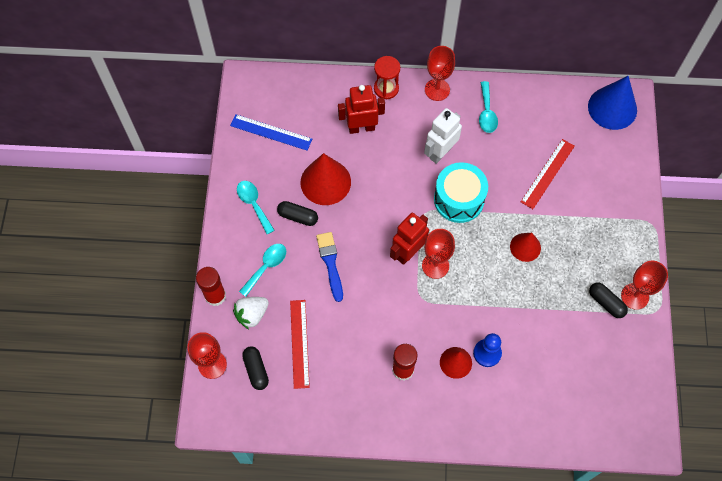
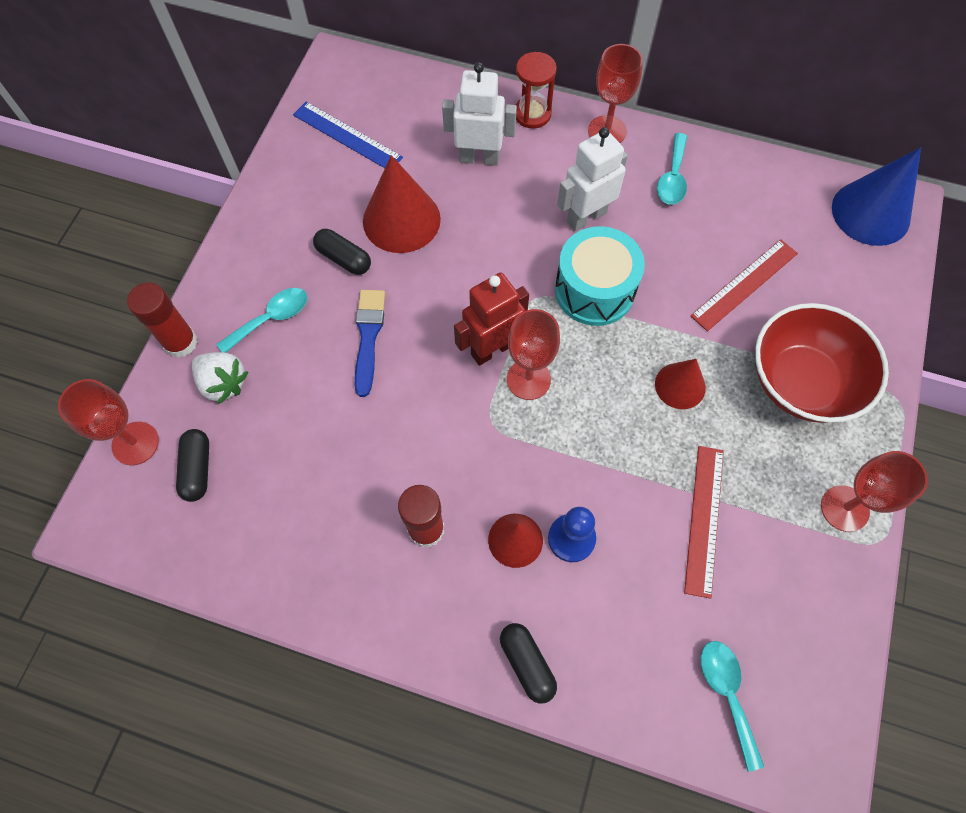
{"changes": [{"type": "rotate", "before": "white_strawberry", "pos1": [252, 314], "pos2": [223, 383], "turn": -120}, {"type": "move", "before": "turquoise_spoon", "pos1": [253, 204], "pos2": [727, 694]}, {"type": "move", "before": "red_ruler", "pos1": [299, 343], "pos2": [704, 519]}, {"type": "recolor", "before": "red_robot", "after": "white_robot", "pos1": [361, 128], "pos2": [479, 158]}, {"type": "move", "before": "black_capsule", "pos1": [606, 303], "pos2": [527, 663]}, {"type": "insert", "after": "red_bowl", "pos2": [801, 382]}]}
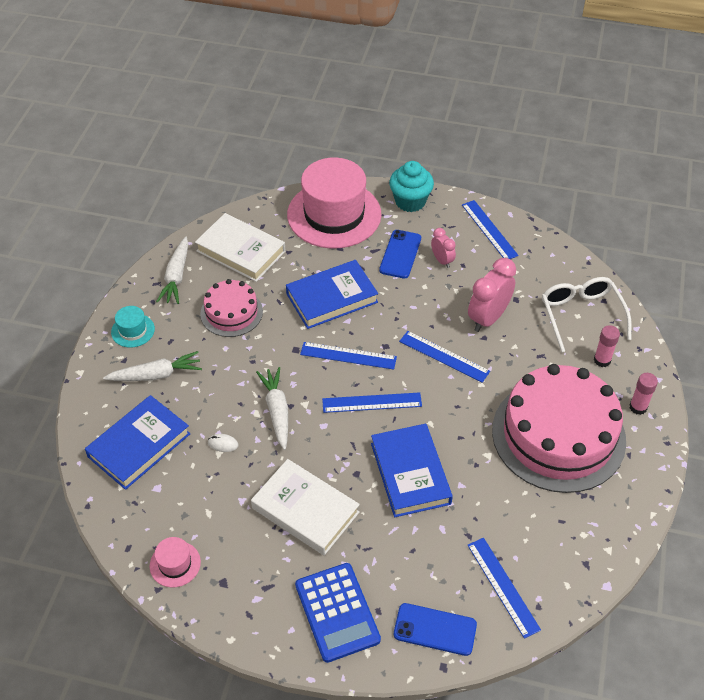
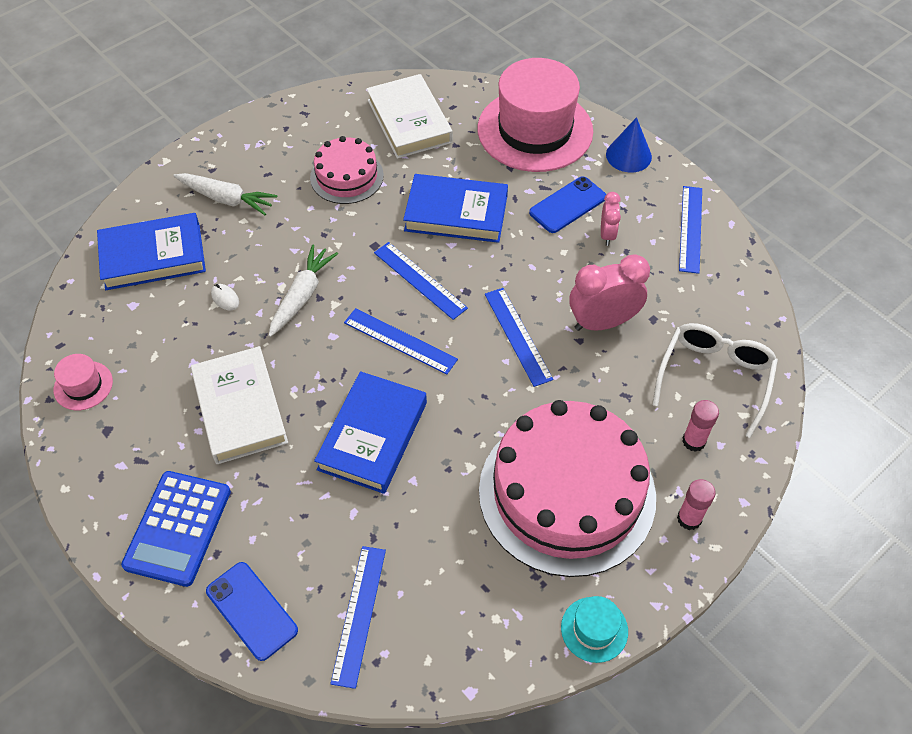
{"changes": [{"type": "move", "before": "turquoise_hat", "pos1": [133, 330], "pos2": [594, 629]}, {"type": "delete", "before": "white_carrot", "pos1": [176, 276]}, {"type": "replace", "before": "turquoise_cupcake", "after": "blue_cone", "pos1": [410, 201], "pos2": [628, 155]}]}
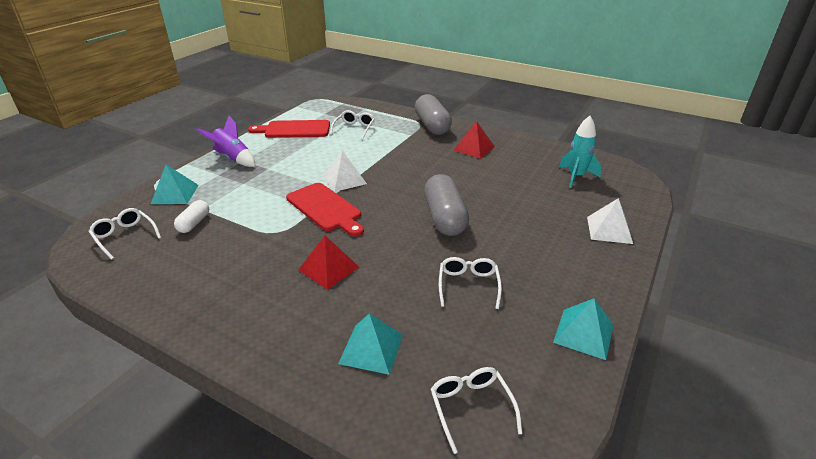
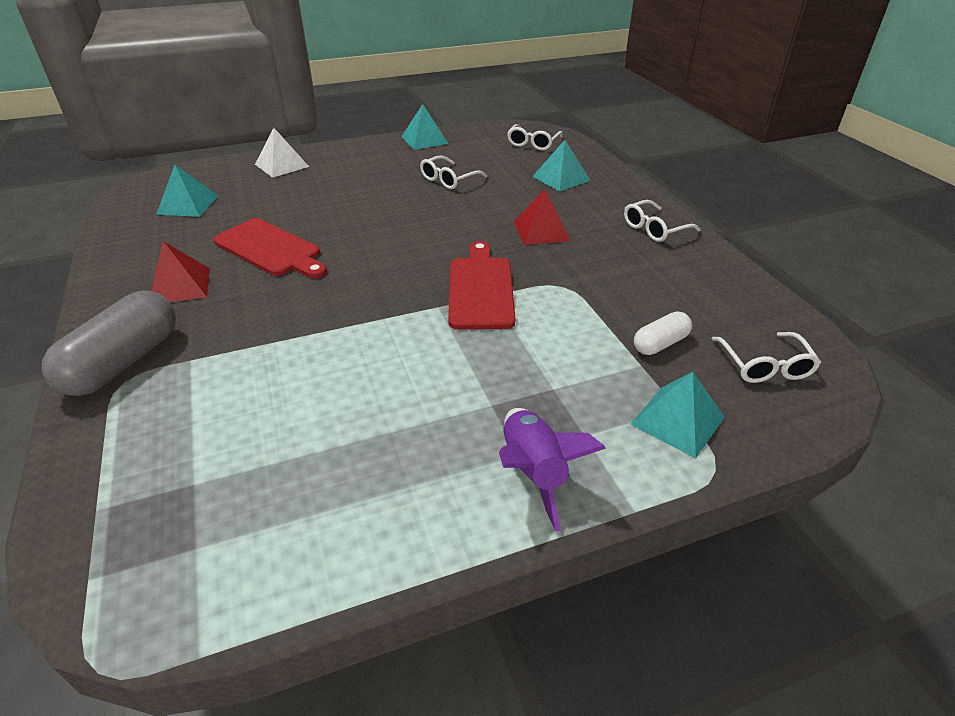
{"changes": [{"type": "move", "before": "red_cutting_board", "pos1": [294, 130], "pos2": [270, 249]}, {"type": "delete", "before": "white_pyramid", "pos1": [344, 179]}, {"type": "move", "before": "white_glasses", "pos1": [354, 129], "pos2": [654, 229]}, {"type": "delete", "before": "grey_capsule", "pos1": [444, 218]}, {"type": "replace", "before": "turquoise_rocket", "after": "turquoise_pyramid", "pos1": [576, 177], "pos2": [188, 205]}]}
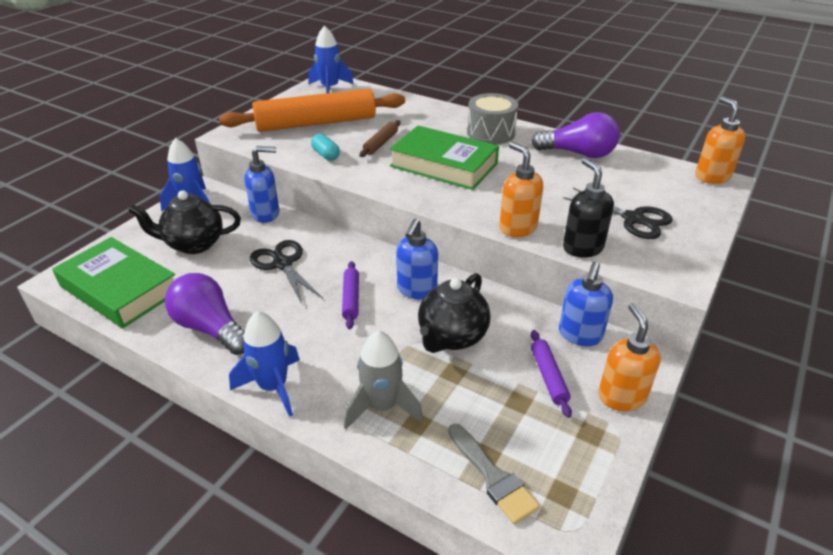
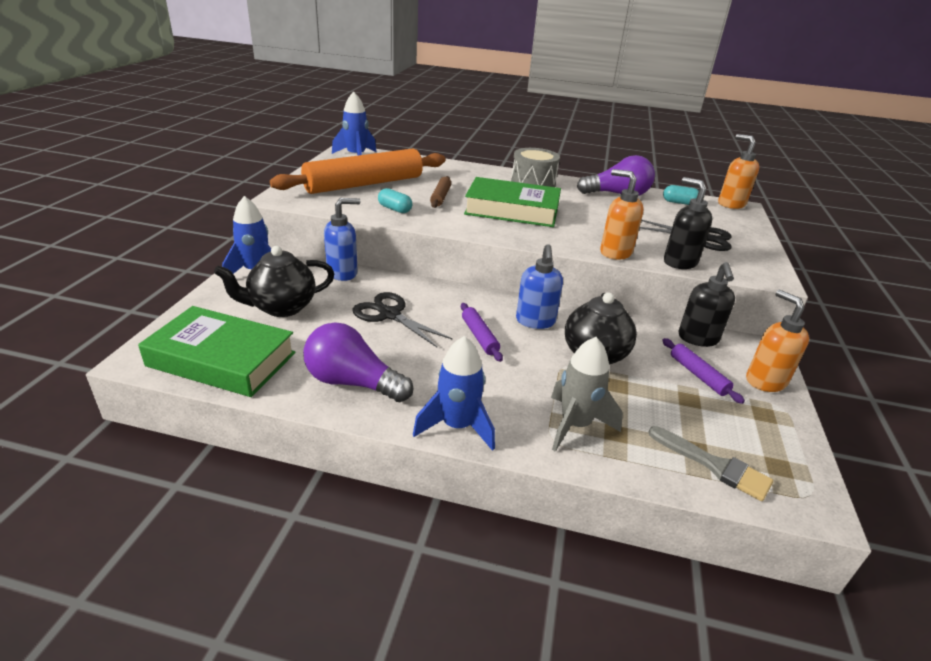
{"changes": [{"type": "recolor", "before": "blue_soap_dispenser", "after": "black_soap_dispenser", "pos1": [580, 335], "pos2": [698, 339]}, {"type": "insert", "after": "turquoise_capsule", "pos2": [679, 202]}]}
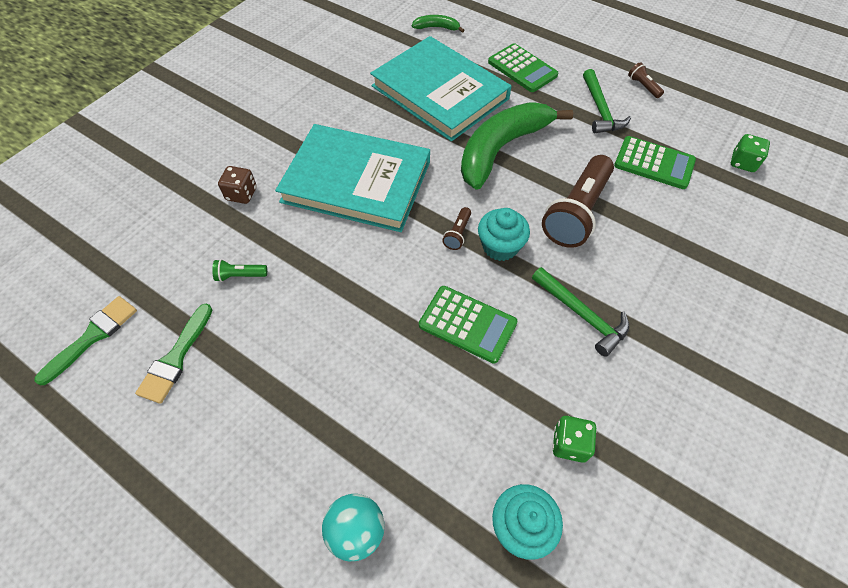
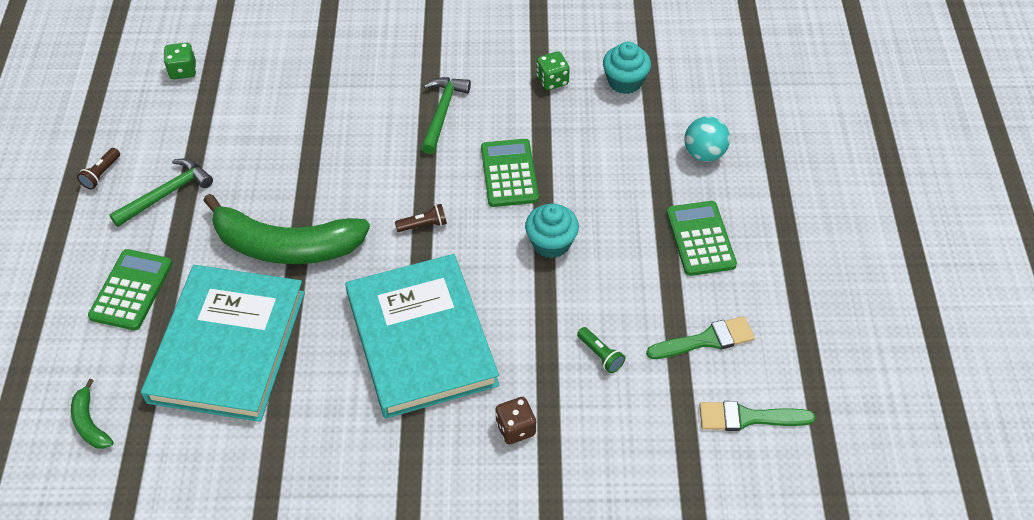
{"changes": [{"type": "move", "before": "turquoise_cupcake", "pos1": [500, 246], "pos2": [551, 243]}, {"type": "delete", "before": "brown_flashlight", "pos1": [576, 212]}, {"type": "move", "before": "green_calculator", "pos1": [654, 163], "pos2": [700, 239]}]}
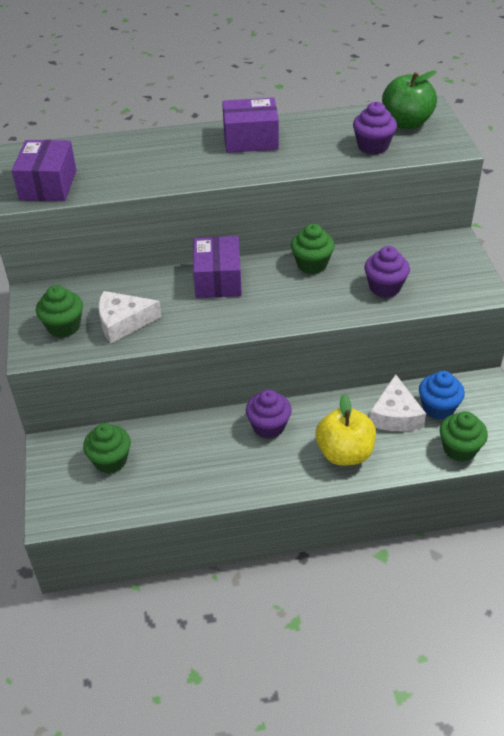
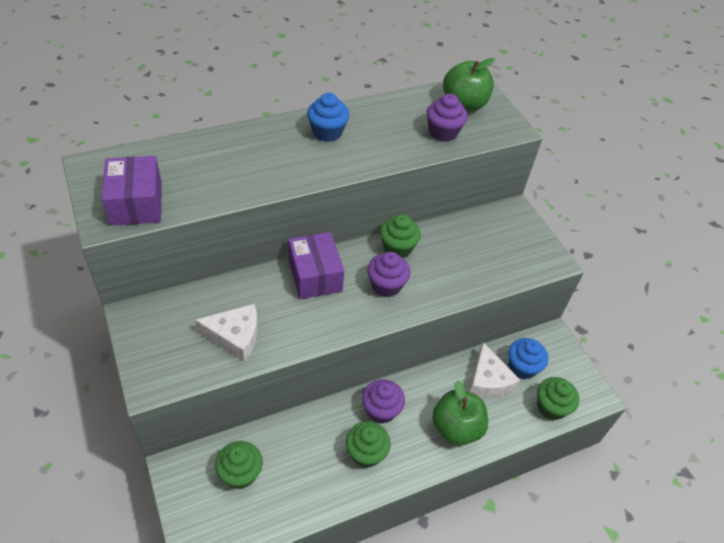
{"changes": [{"type": "move", "before": "green_cupcake", "pos1": [64, 326], "pos2": [366, 453]}, {"type": "rotate", "before": "white_cheese", "pos1": [123, 322], "pos2": [235, 336], "turn": -150}, {"type": "replace", "before": "purple_box", "after": "blue_cupcake", "pos1": [250, 139], "pos2": [327, 132]}, {"type": "recolor", "before": "yellow_apple", "after": "green_apple", "pos1": [344, 453], "pos2": [456, 428]}, {"type": "move", "before": "purple_cupcake", "pos1": [385, 287], "pos2": [386, 285]}]}
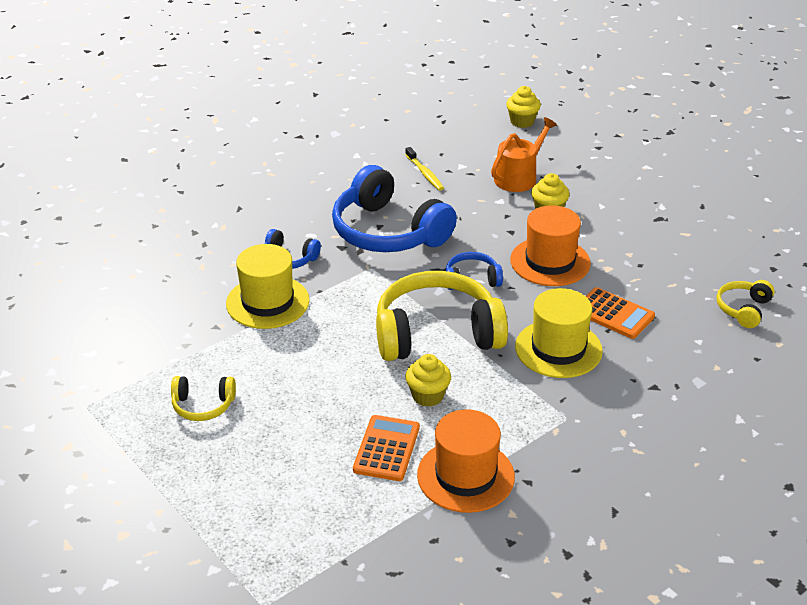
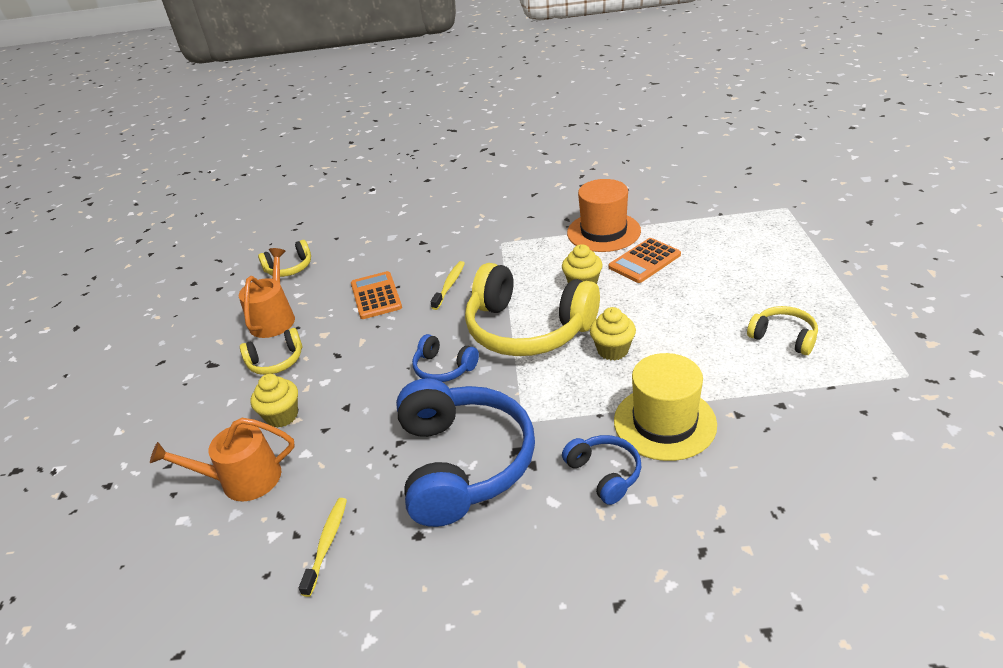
{"changes": [{"type": "move", "before": "yellow_cupcake", "pos1": [522, 121], "pos2": [612, 350]}, {"type": "delete", "before": "orange_hat", "pos1": [550, 262]}, {"type": "replace", "before": "yellow_hat", "after": "yellow_toothbrush", "pos1": [558, 349], "pos2": [449, 285]}, {"type": "insert", "after": "orange_watering_can", "pos2": [274, 318]}, {"type": "insert", "after": "yellow_headphones", "pos2": [276, 361]}]}
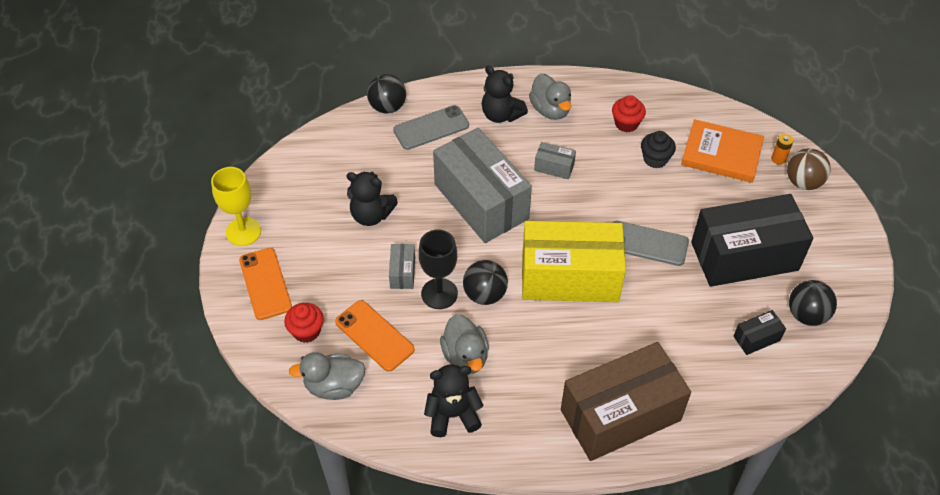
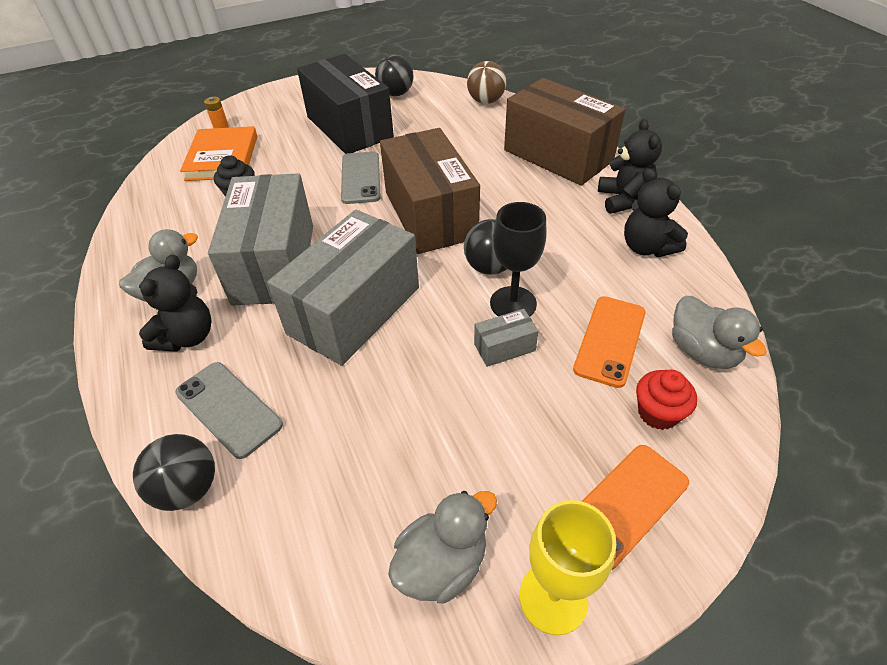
{"changes": [{"type": "move", "before": "black_teddy_bear", "pos1": [371, 215], "pos2": [623, 200]}, {"type": "move", "before": "grey_duck", "pos1": [465, 356], "pos2": [442, 564]}, {"type": "recolor", "before": "yellow_box", "after": "brown_box", "pos1": [569, 277], "pos2": [430, 214]}, {"type": "resize", "before": "grey_box", "pos1": [554, 167], "pos2": [274, 263], "scale": 2.45}, {"type": "delete", "before": "red_cupcake", "pos1": [626, 124]}, {"type": "delete", "before": "black_box", "pos1": [756, 338]}, {"type": "move", "before": "brown_ball", "pos1": [803, 182], "pos2": [486, 101]}]}
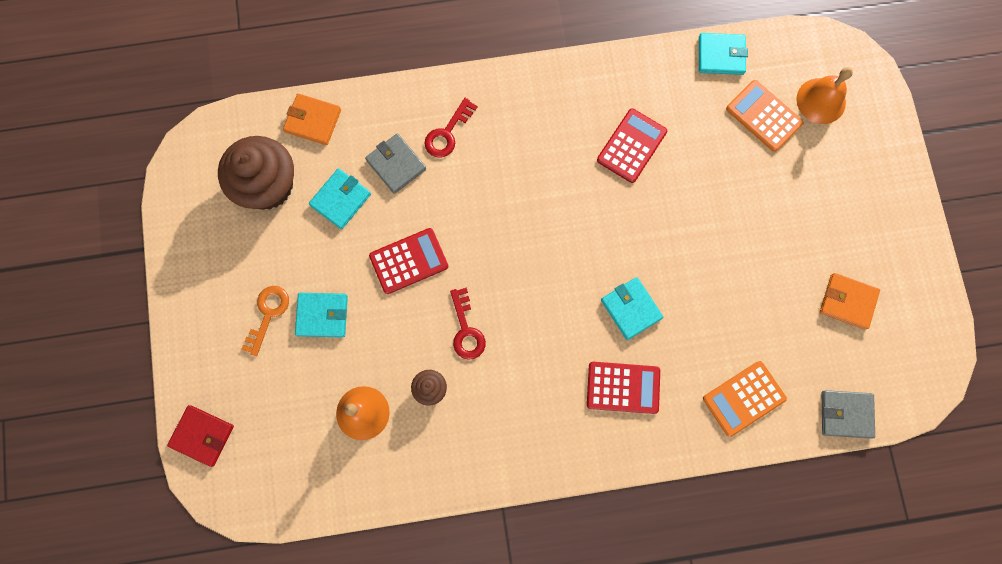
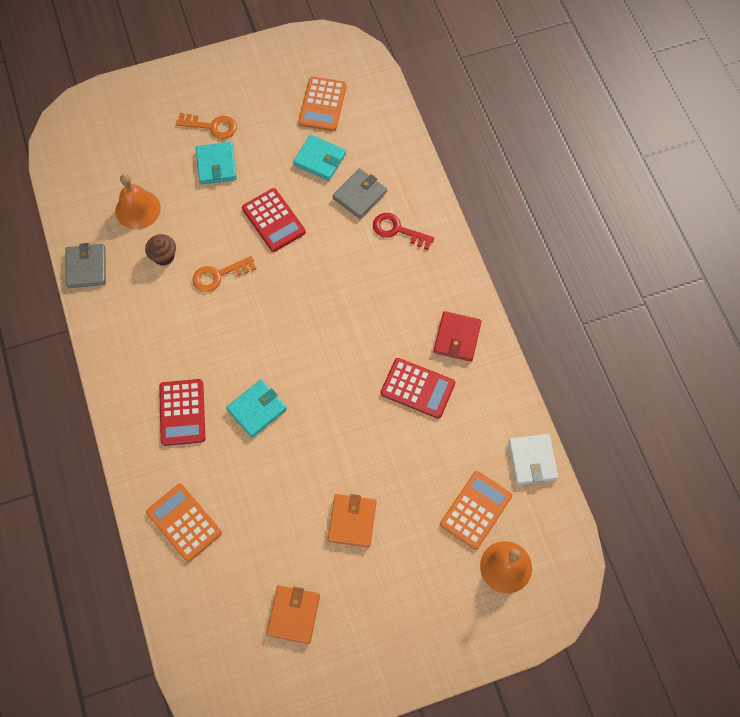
{"changes": [{"type": "move", "before": "red_wallet", "pos1": [202, 436], "pos2": [457, 338]}, {"type": "replace", "before": "brown_cupcake", "after": "orange_calculator", "pos1": [268, 185], "pos2": [322, 104]}, {"type": "move", "before": "orange_wallet", "pos1": [313, 121], "pos2": [352, 521]}, {"type": "recolor", "before": "red_key", "after": "orange_key", "pos1": [466, 330], "pos2": [218, 275]}, {"type": "recolor", "before": "turquoise_wallet", "after": "white_wallet", "pos1": [721, 55], "pos2": [532, 460]}, {"type": "move", "before": "grey_wallet", "pos1": [846, 414], "pos2": [86, 267]}]}
